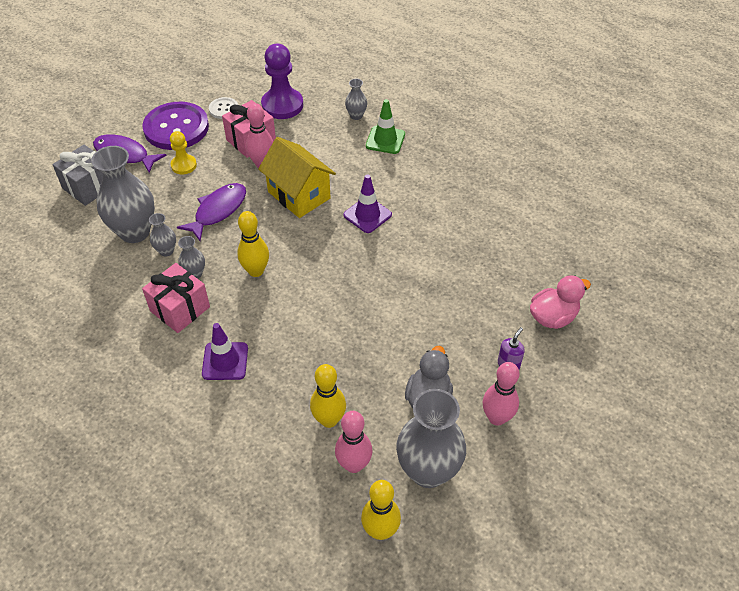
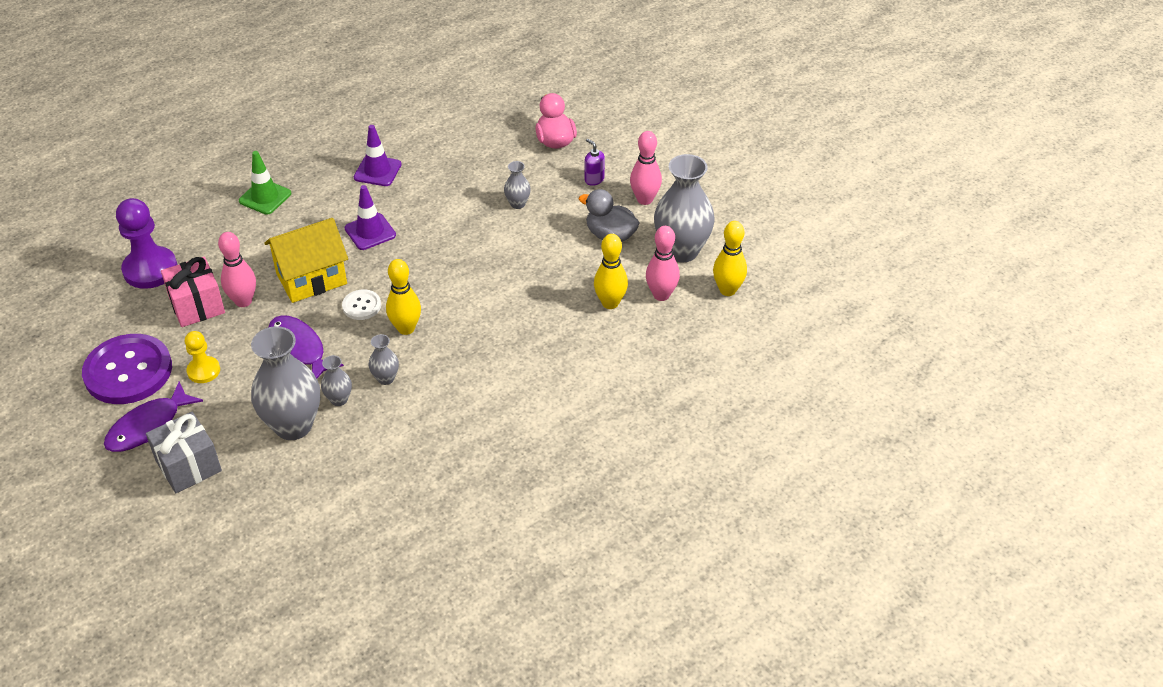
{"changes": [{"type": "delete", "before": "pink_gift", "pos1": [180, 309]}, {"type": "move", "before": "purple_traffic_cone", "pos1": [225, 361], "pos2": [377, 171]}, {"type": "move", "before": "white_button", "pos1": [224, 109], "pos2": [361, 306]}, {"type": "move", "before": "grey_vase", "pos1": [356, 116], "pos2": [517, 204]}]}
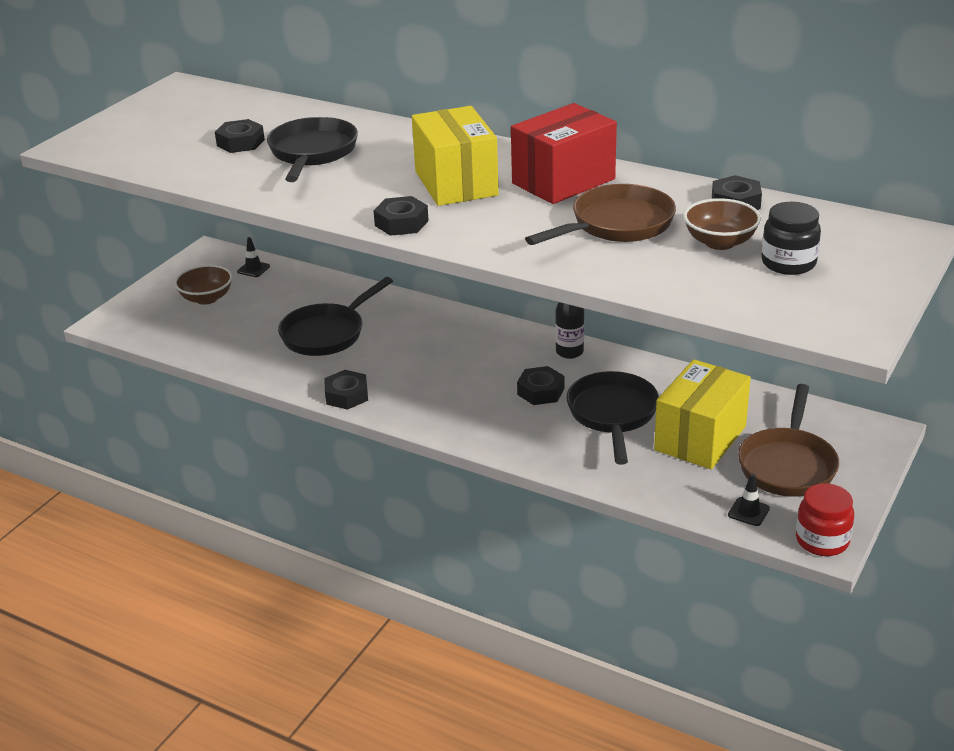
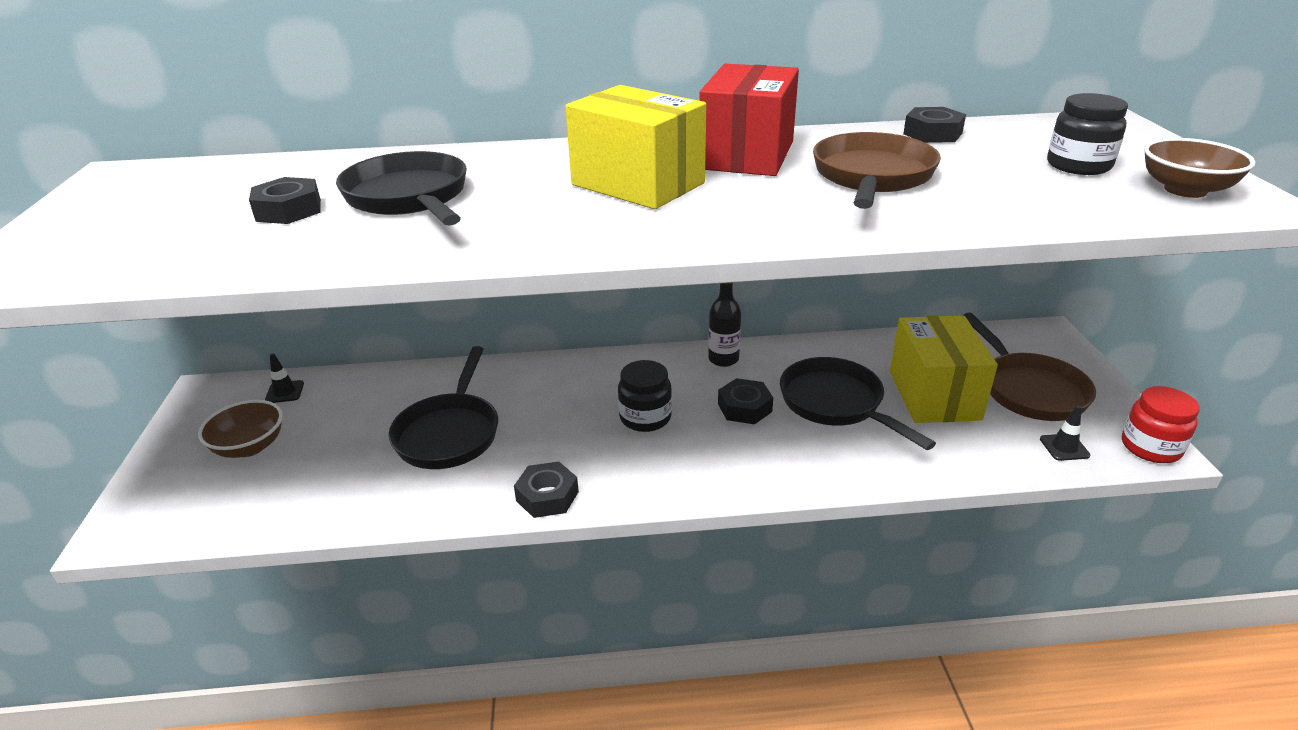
{"changes": [{"type": "delete", "before": "black_nut", "pos1": [401, 223]}, {"type": "move", "before": "brown_bowl", "pos1": [720, 242], "pos2": [1185, 190]}, {"type": "insert", "after": "black_jar", "pos2": [645, 417]}]}
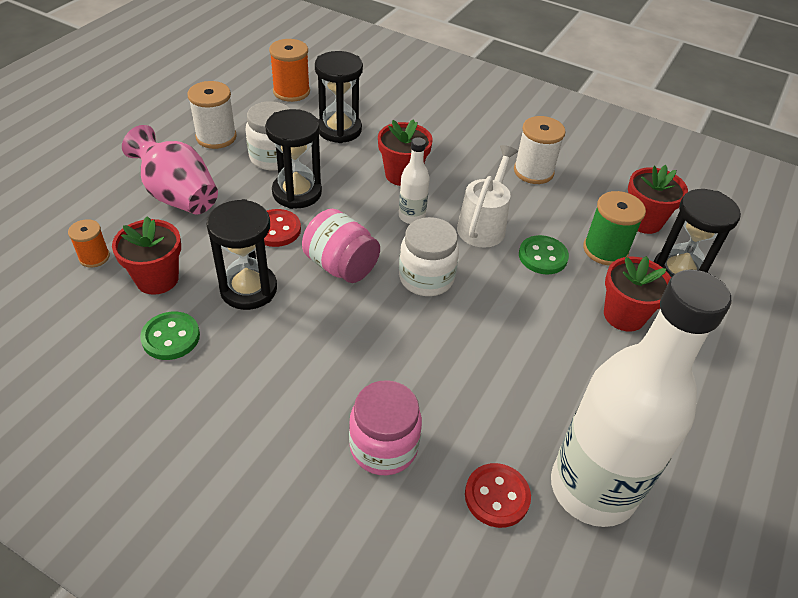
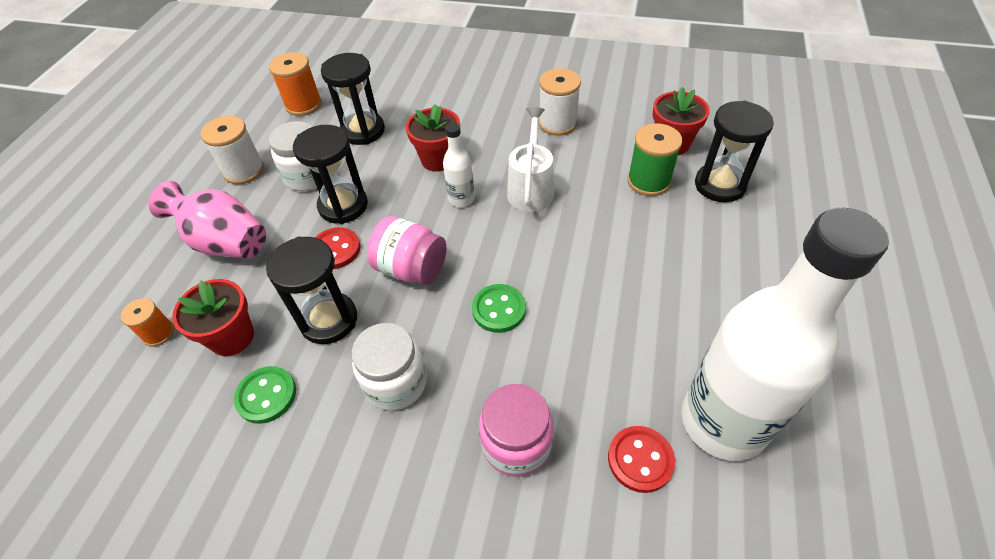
{"changes": [{"type": "move", "before": "white_jar", "pos1": [426, 278], "pos2": [395, 383]}, {"type": "move", "before": "green_button", "pos1": [542, 256], "pos2": [499, 309]}, {"type": "delete", "before": "red_flower_pot", "pos1": [624, 315]}]}
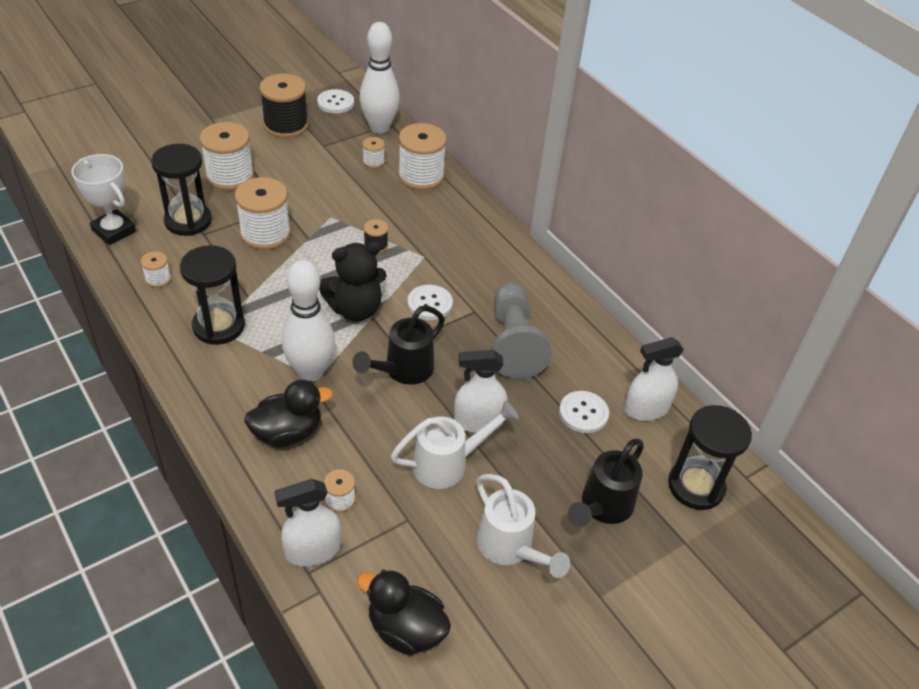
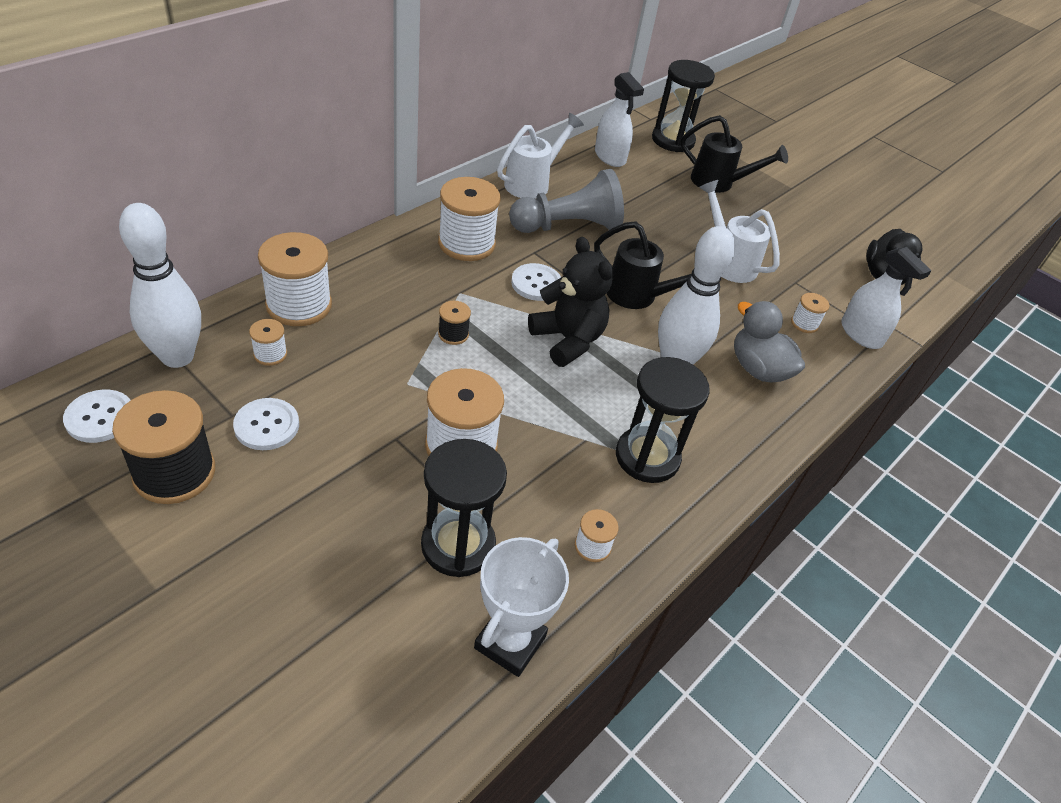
{"changes": [{"type": "move", "before": "white_spool", "pos1": [230, 176], "pos2": [466, 243]}, {"type": "recolor", "before": "black_duck", "after": "grey_duck", "pos1": [288, 433], "pos2": [758, 369]}, {"type": "delete", "before": "white_spray_bottle", "pos1": [478, 421]}, {"type": "move", "before": "white_watering_can", "pos1": [510, 549], "pos2": [532, 183]}, {"type": "move", "before": "white_button", "pos1": [583, 413], "pos2": [266, 425]}]}
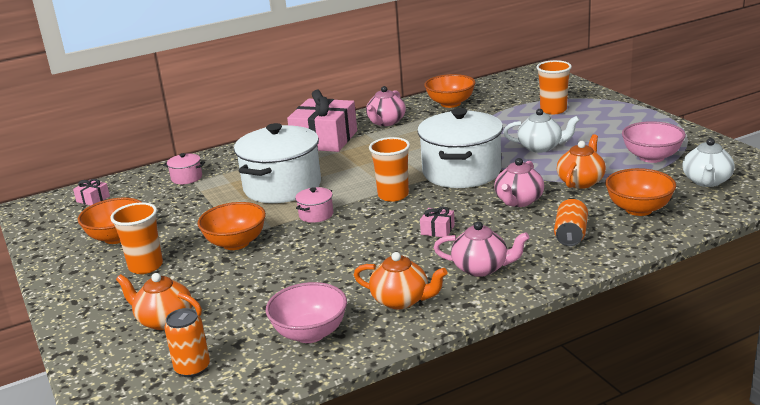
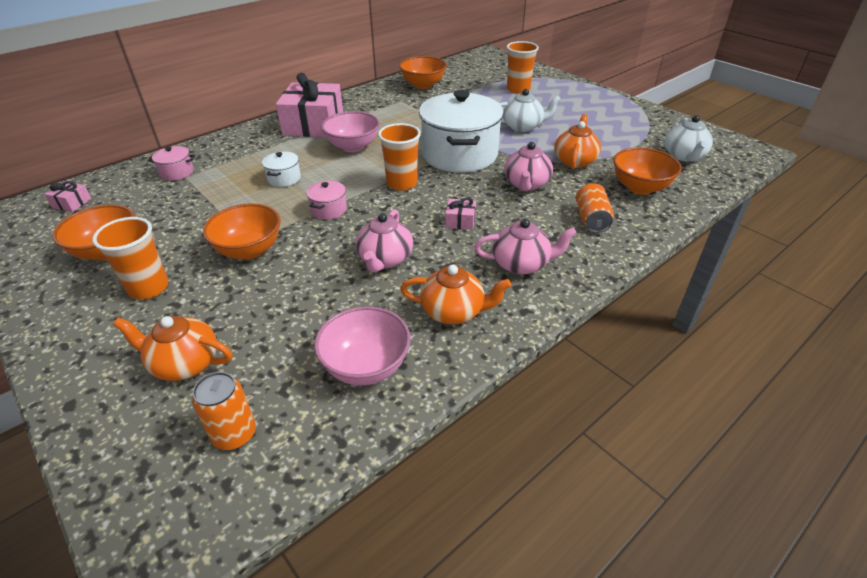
{"changes": [{"type": "resize", "before": "white_pot", "pos1": [282, 187], "pos2": [284, 178], "scale": 0.42}, {"type": "move", "before": "pink_teapot", "pos1": [386, 122], "pos2": [385, 259]}, {"type": "move", "before": "pink_bowl", "pos1": [651, 157], "pos2": [353, 147]}]}
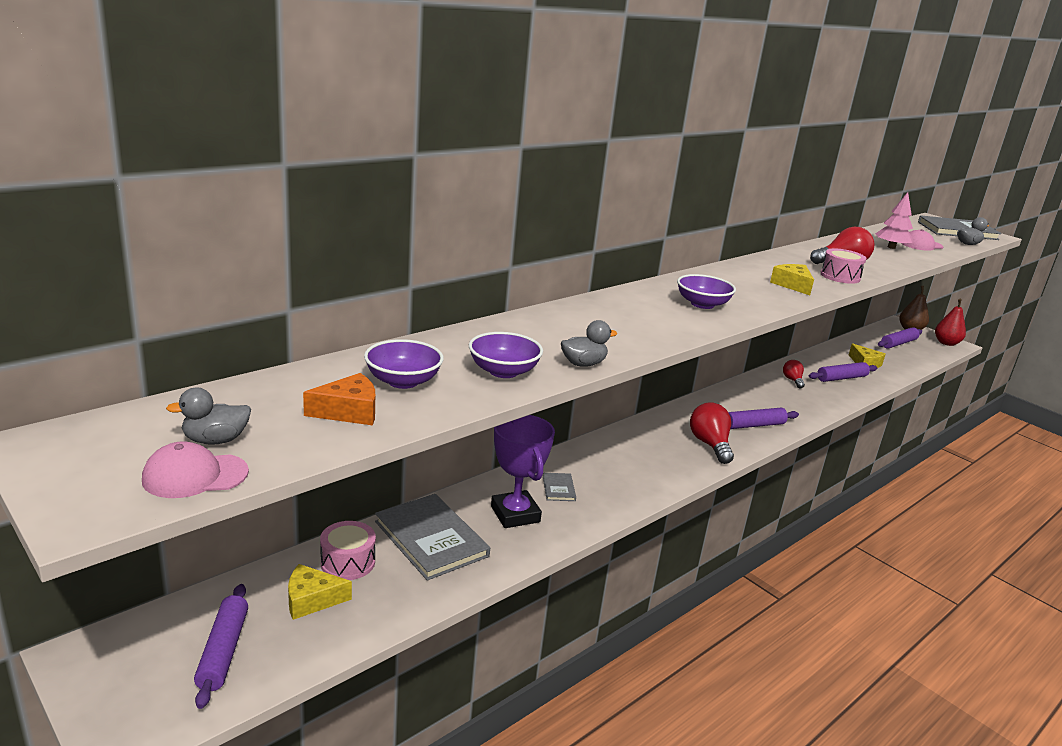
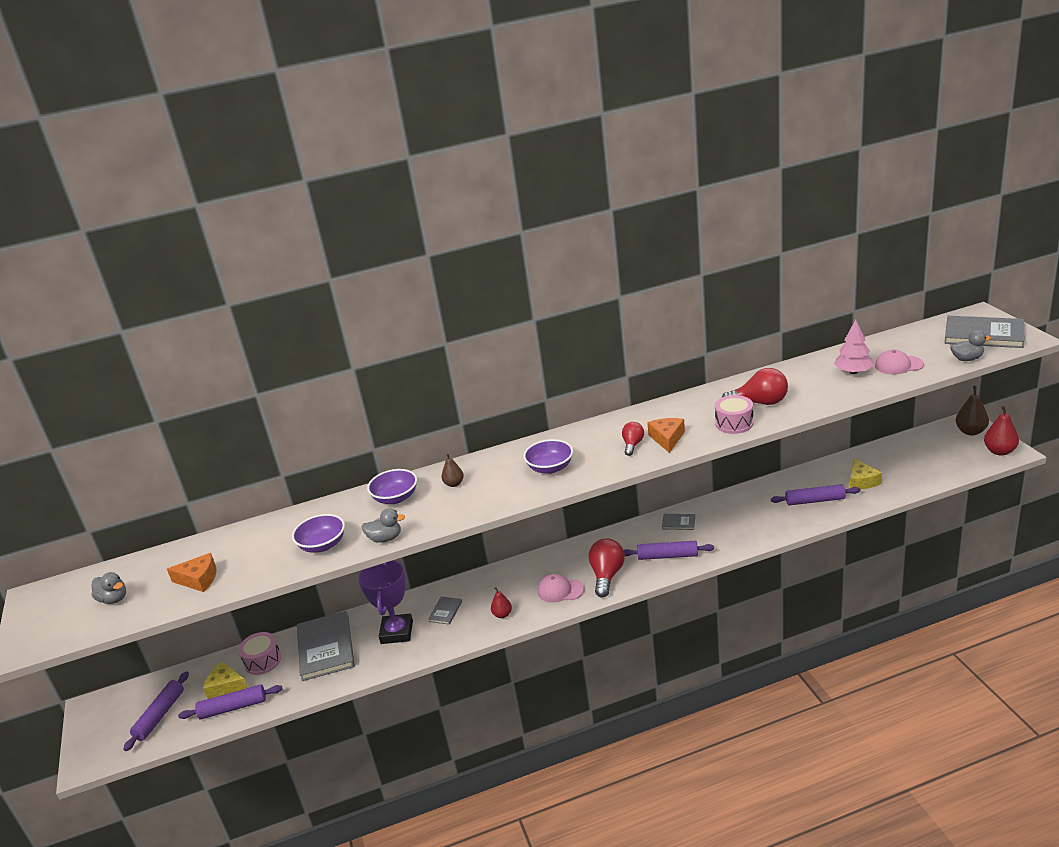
{"changes": [{"type": "move", "before": "pink_cap", "pos1": [195, 476], "pos2": [560, 590]}, {"type": "rotate", "before": "grey_duck", "pos1": [215, 440], "pos2": [114, 599], "turn": -150}, {"type": "move", "before": "purple_bowl", "pos1": [403, 381], "pos2": [395, 498]}, {"type": "recolor", "before": "yellow_cheese", "after": "orange_cheese", "pos1": [792, 285], "pos2": [667, 439]}, {"type": "move", "before": "red_light_bulb", "pos1": [792, 380], "pos2": [633, 445]}, {"type": "move", "before": "purple_rolling_pin", "pos1": [898, 343], "pos2": [233, 708]}, {"type": "insert", "after": "brown_pear", "pos2": [454, 484]}, {"type": "insert", "after": "red_pear", "pos2": [502, 614]}, {"type": "insert", "after": "grey_book", "pos2": [678, 523]}]}
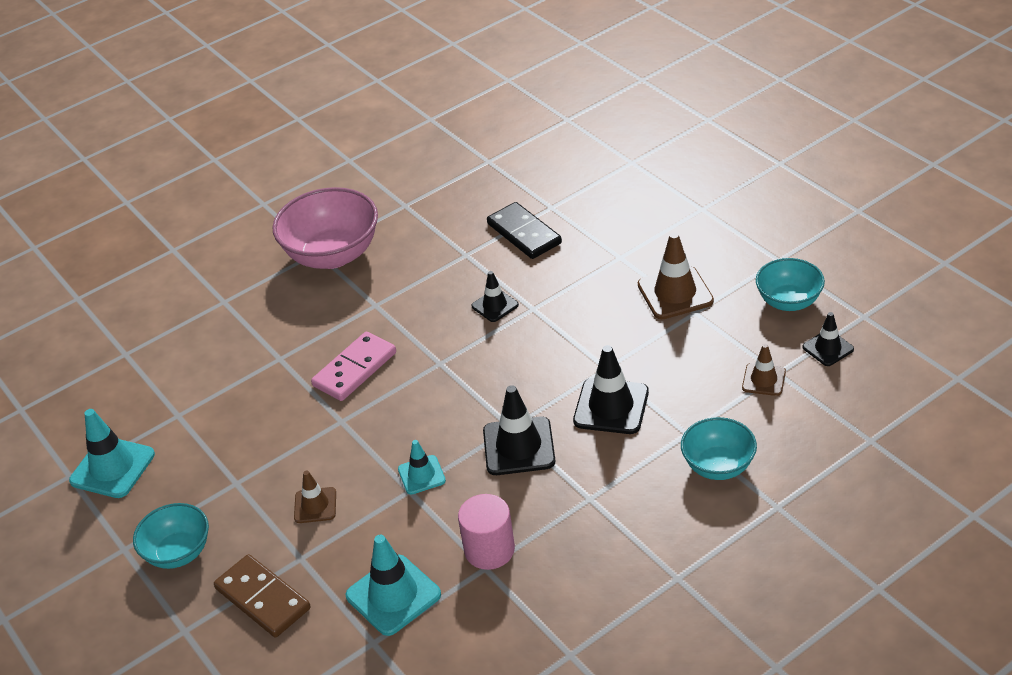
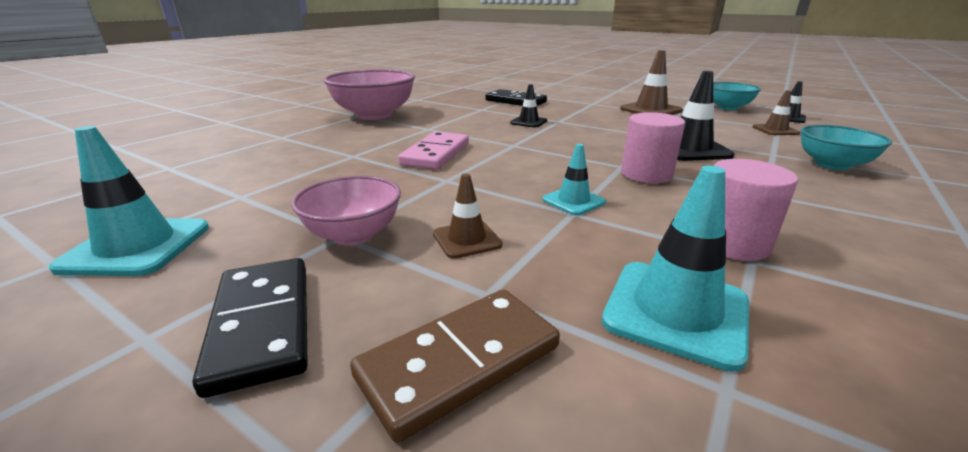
{"changes": [{"type": "replace", "before": "turquoise_bowl", "after": "black_domino", "pos1": [178, 552], "pos2": [263, 324]}, {"type": "rotate", "before": "brown_domino", "pos1": [263, 598], "pos2": [459, 361], "turn": -60}, {"type": "replace", "before": "black_traffic_cone", "after": "pink_cylinder", "pos1": [519, 446], "pos2": [646, 174]}, {"type": "insert", "after": "pink_bowl", "pos2": [353, 235]}]}
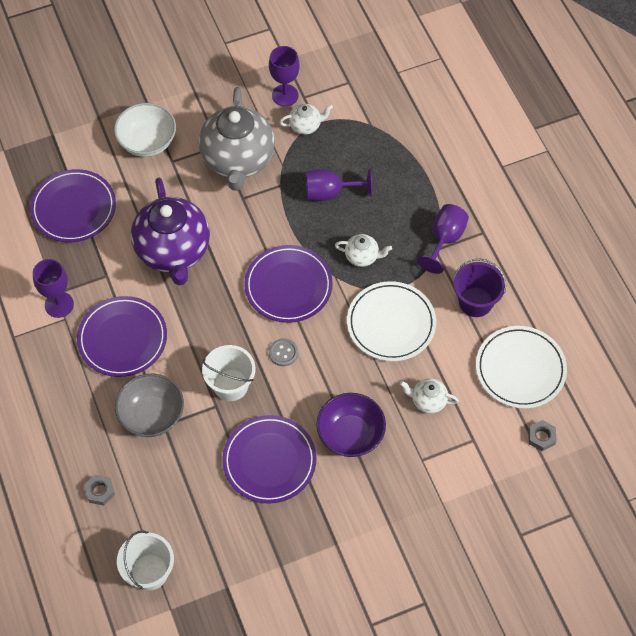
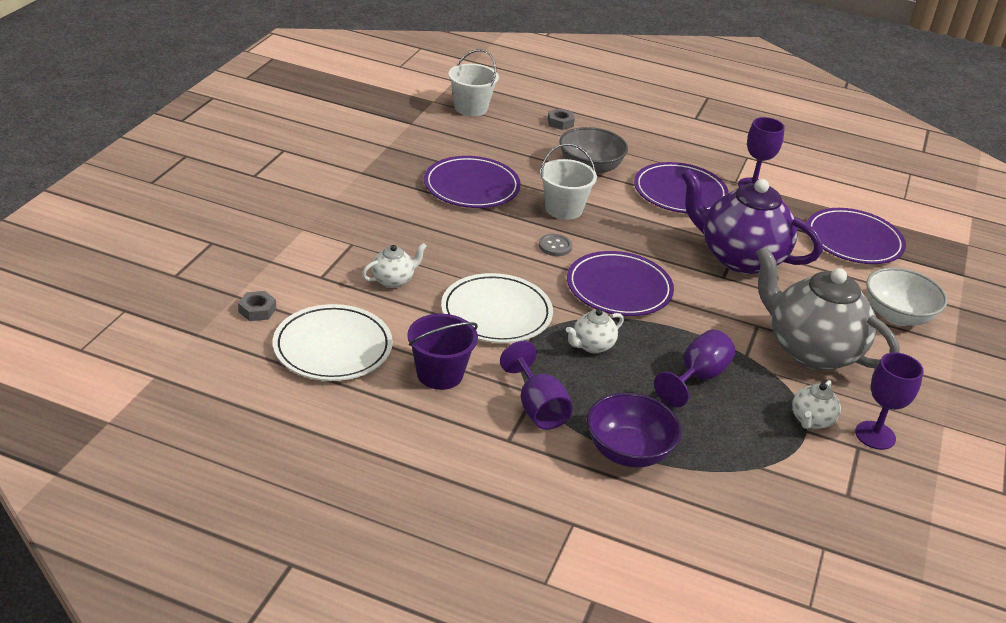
{"changes": [{"type": "move", "before": "purple_bowl", "pos1": [350, 435], "pos2": [628, 451]}]}
